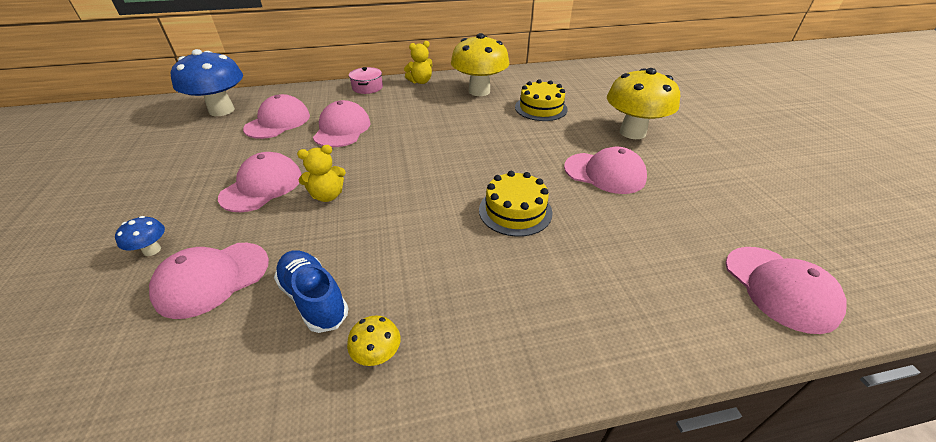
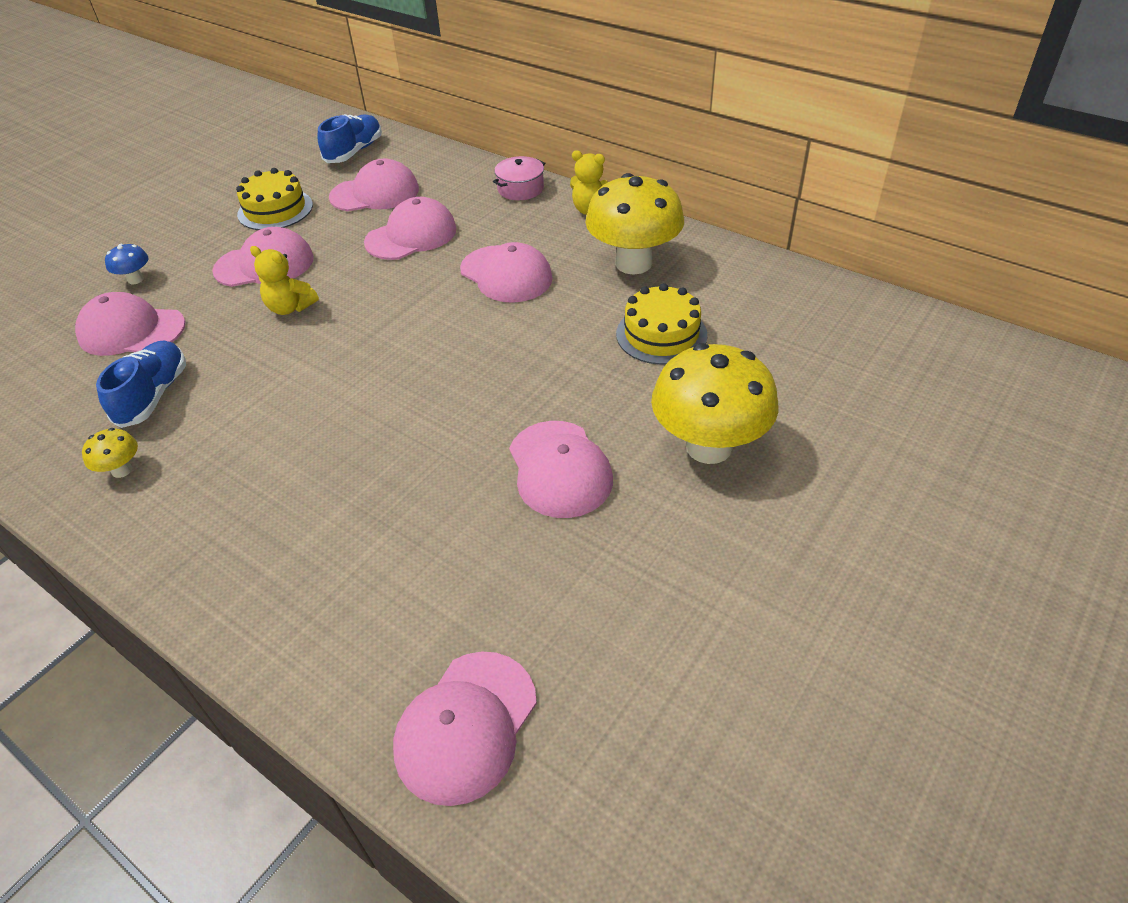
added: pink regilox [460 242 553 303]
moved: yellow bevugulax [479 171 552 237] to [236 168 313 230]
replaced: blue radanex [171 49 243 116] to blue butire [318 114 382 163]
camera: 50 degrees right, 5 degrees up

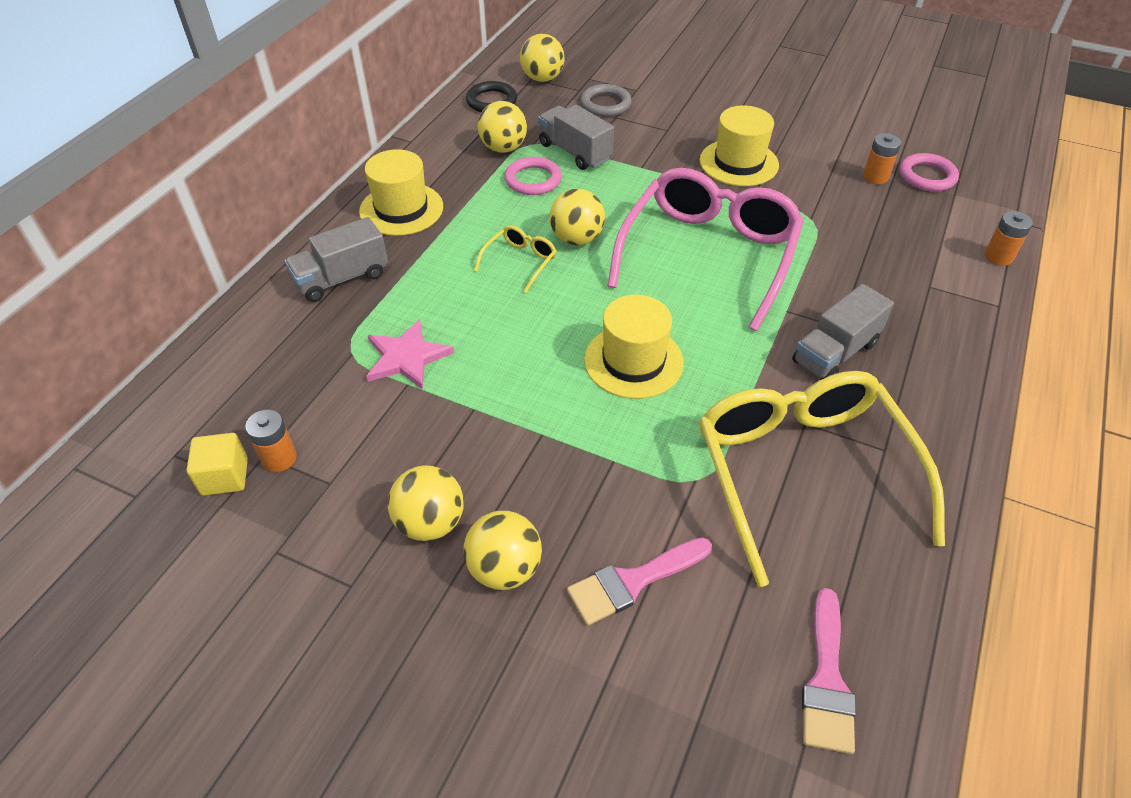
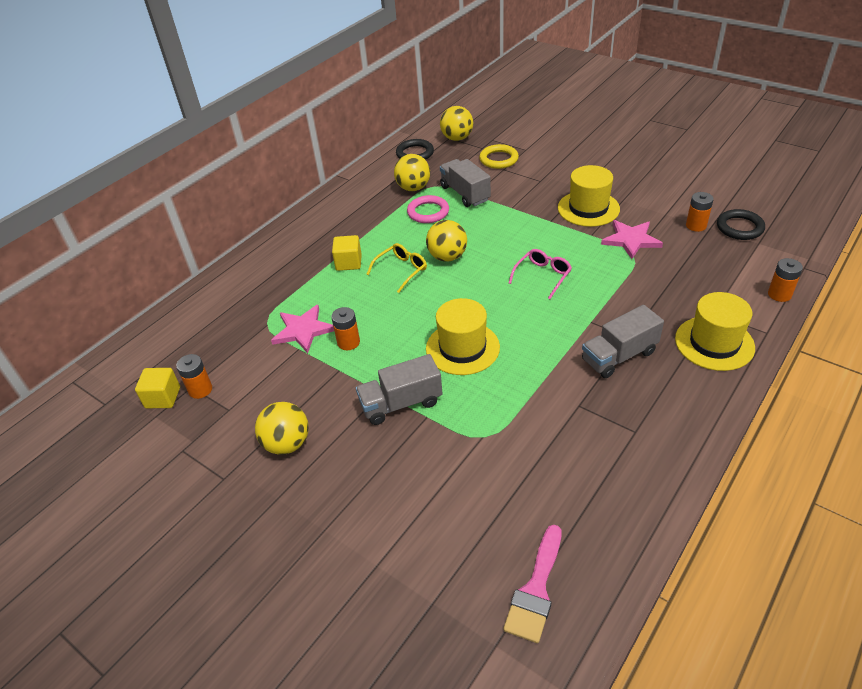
removed: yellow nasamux [464 511 542 590]; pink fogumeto [567 537 712 626]; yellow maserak [699 371 945 587]
added: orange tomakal [331 307 360 350]; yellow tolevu [332 235 362 271]; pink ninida [601 220 663 259]
moved: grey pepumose [285 217 388 302] to [356 354 443 425]; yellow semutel [359 149 443 236] to [675 292 755 371]
recoloured: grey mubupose [580 84 632 117] to yellow mubupose [479 144 519 169]; pink mubupose [900 153 959 191] to black mubupose [717 209 765 240]
resized: pink maserak [608 168 804 331] = [509 249 572 299] x0.41
camera: 15 degrees right, 5 degrees down

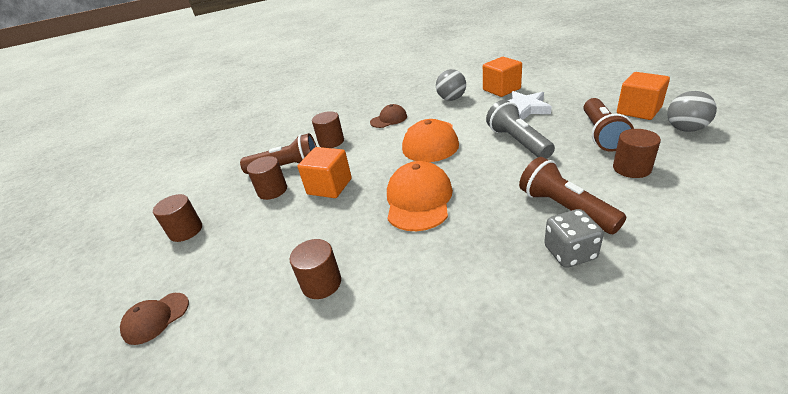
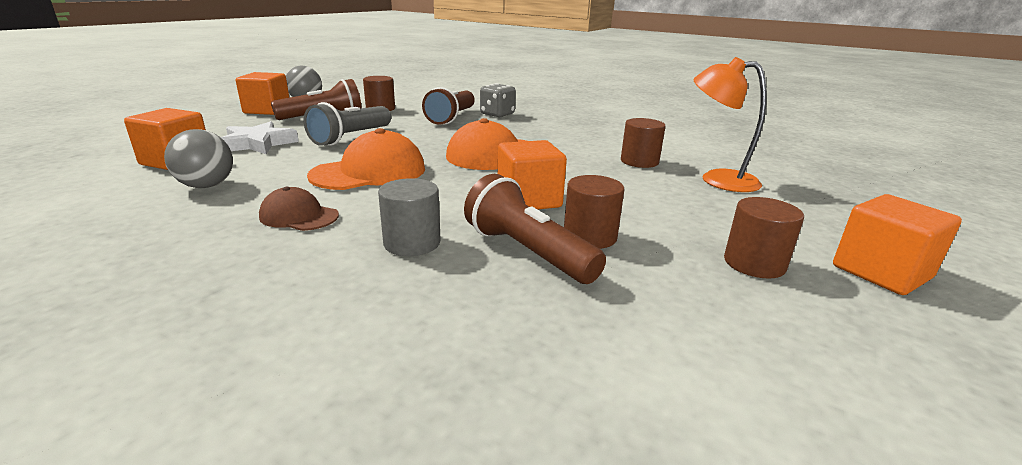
removed: brown regilox [120 293 189 345]
added: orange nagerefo [693 57 766 192]; orange tolevu [833 194 962 295]
recoloured: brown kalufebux [312 111 344 148] to grey kalufebux [378 178 441 256]
camera: 135 degrees left, 10 degrees down

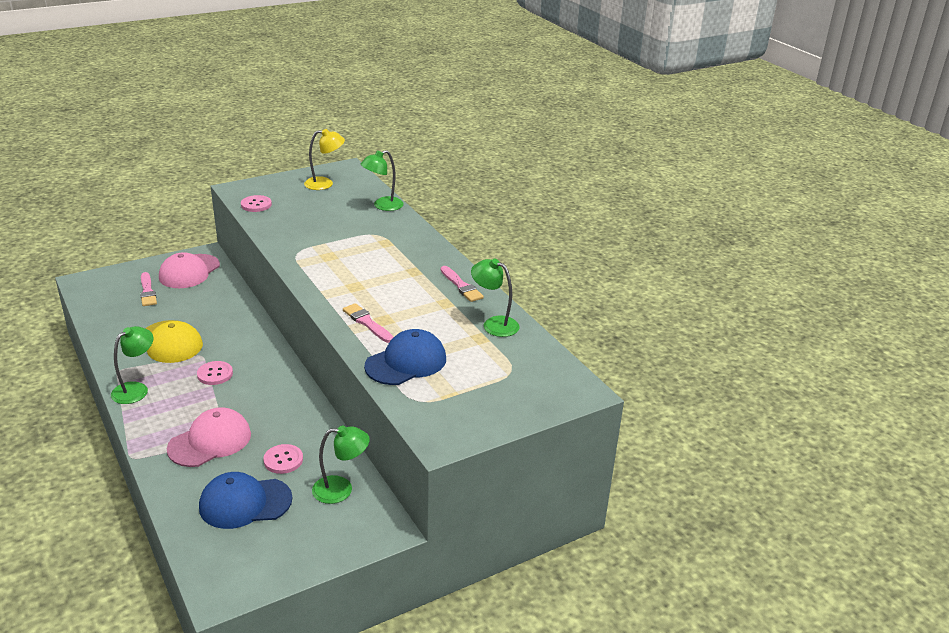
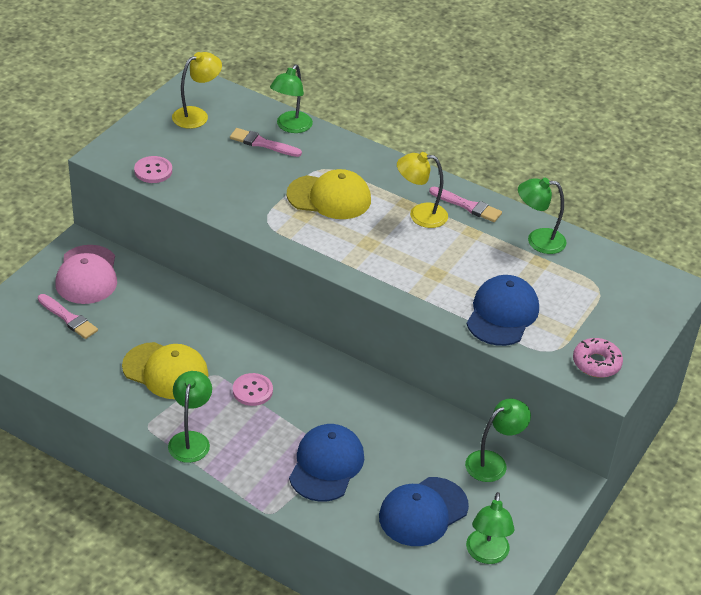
removed: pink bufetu [263 444 303 474]
added: yellow regilox [287 169 371 219]; yellow nagerefo [397 152 448 228]; green nagerefo [466 492 515 564]; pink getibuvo [573 338 623 378]
moved: pink fogumeto [343 303 394 343] to [230 128 302 157]
recoloured: pink regilox [167 407 251 467] to blue regilox [289 424 364 502]
camera: 30 degrees left, 10 degrees up

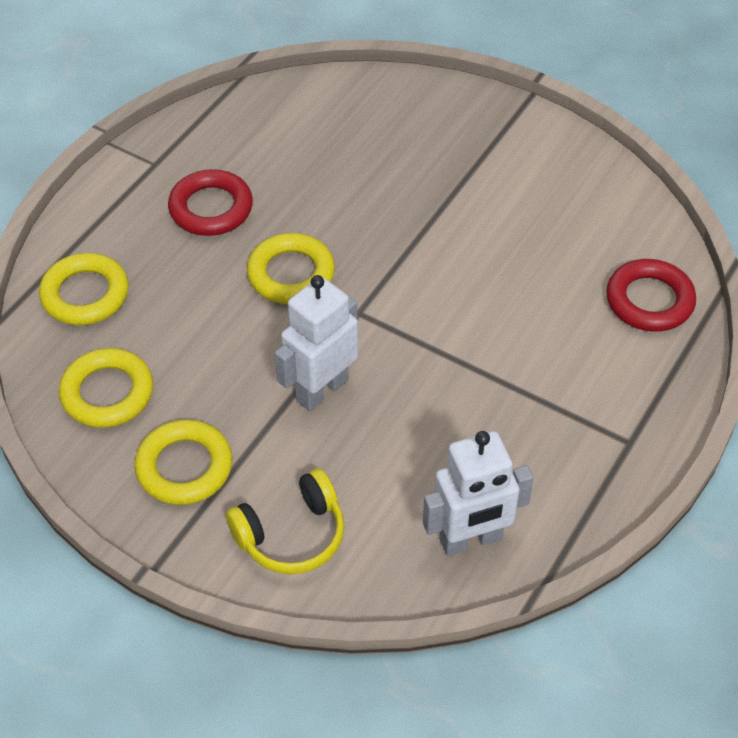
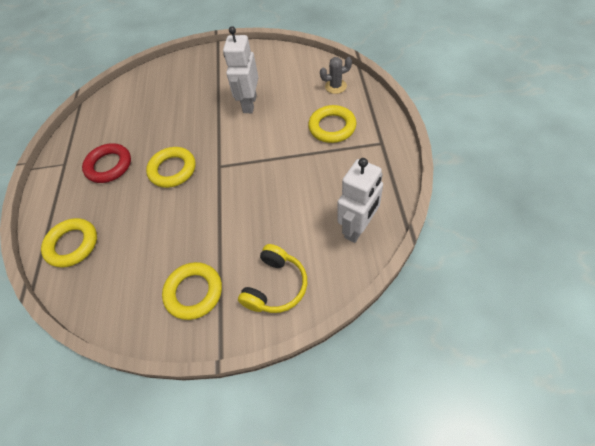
moved: yellow mubupose [59 348 153 428] to [308 105 357 143]; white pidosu [275 275 358 411] to [223 26 258 113]
replaced: red mubupose [606 259 696 332] to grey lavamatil [320 57 352 94]
camera: 30 degrees left, 5 degrees up

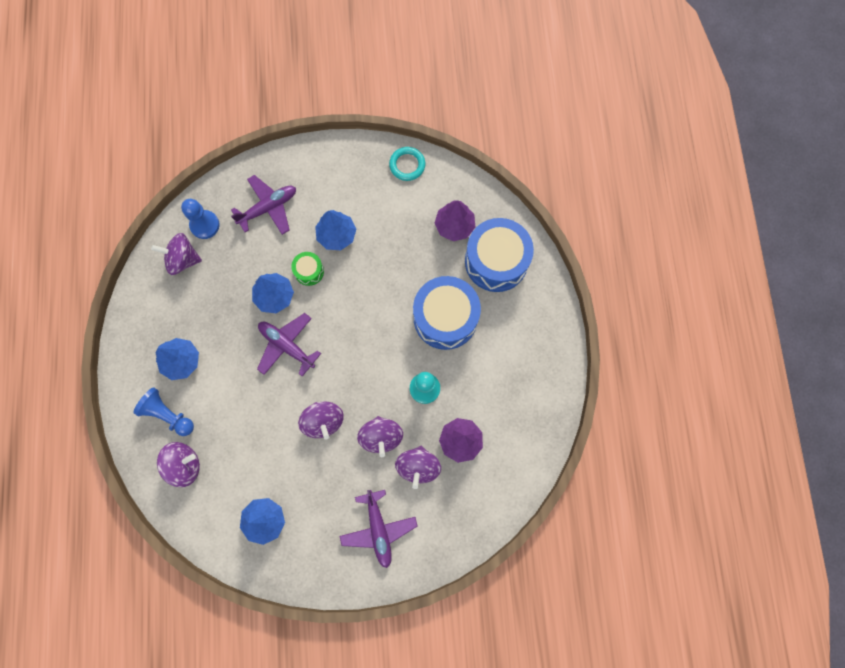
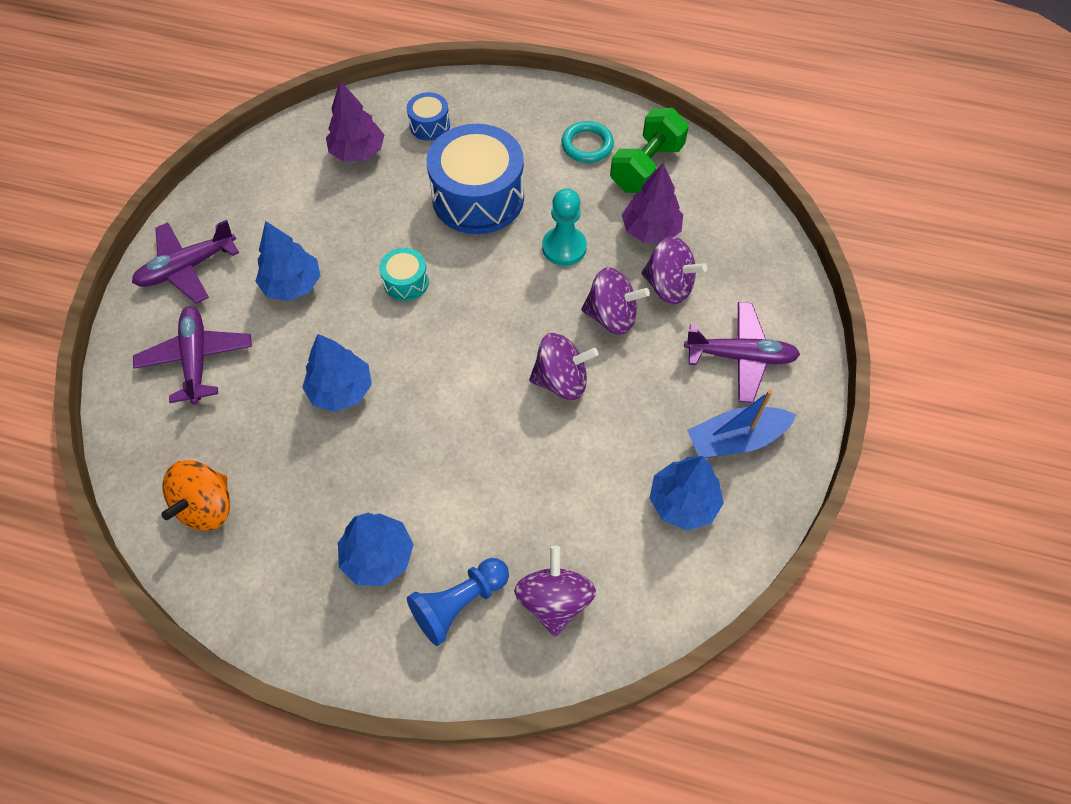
removed: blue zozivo [181 199 219 239]; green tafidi [291 252 324 286]
added: turquoise tafidi [379 248 429 301]; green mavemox [610 108 689 193]; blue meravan [687 390 796 458]
moved: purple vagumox [257 313 321 376] to [132 220 239 304]; turquoise mubupose [389 147 425 181] to [561 121 614 163]
recoloured: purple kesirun [151 233 202 275] to orange kesirun [162 460 230 531]
resized: blue tafidi [465 218 534 292] = [407 92 450 141] x0.47
camera: 70 degrees left, 15 degrees down

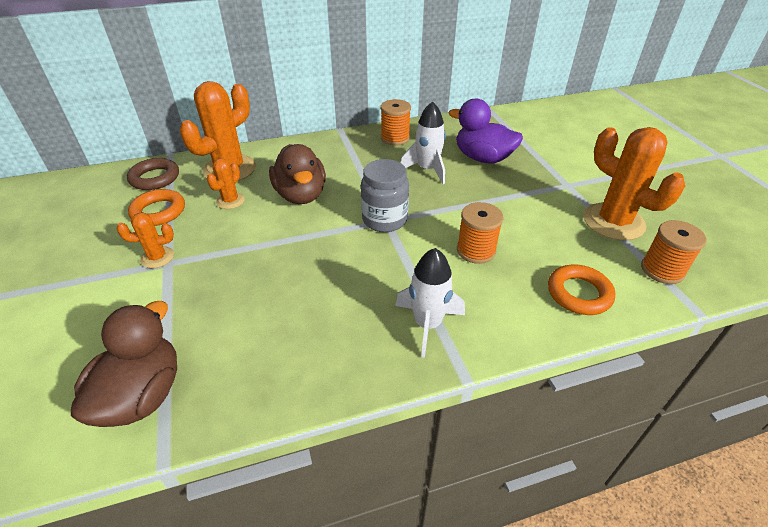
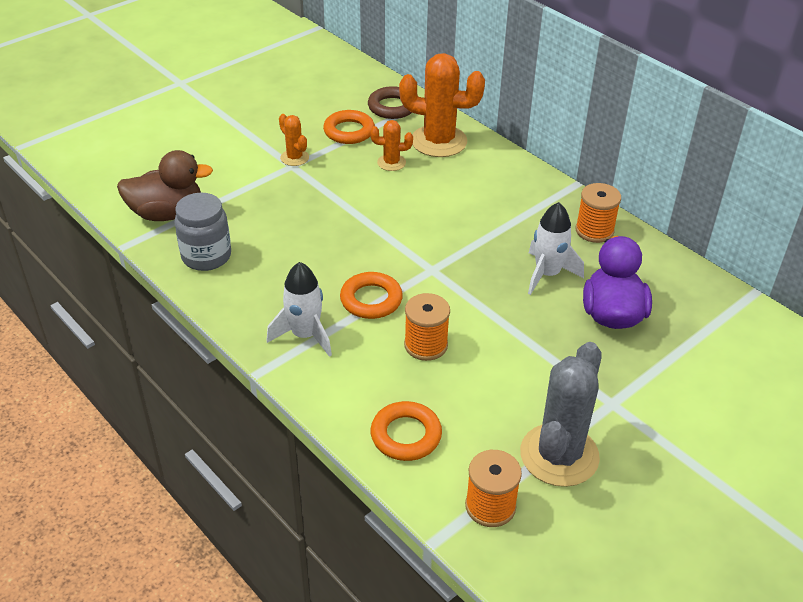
removed: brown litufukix [269 144 326 204]
added: orange mubupose [340 272 403 319]
moved: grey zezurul [361 159 409 232] to [174 193 231 271]
recoloured: orange lavamatil [584 127 685 240] to grey lavamatil [520 342 602 487]
camera: 65 degrees right, 0 degrees up

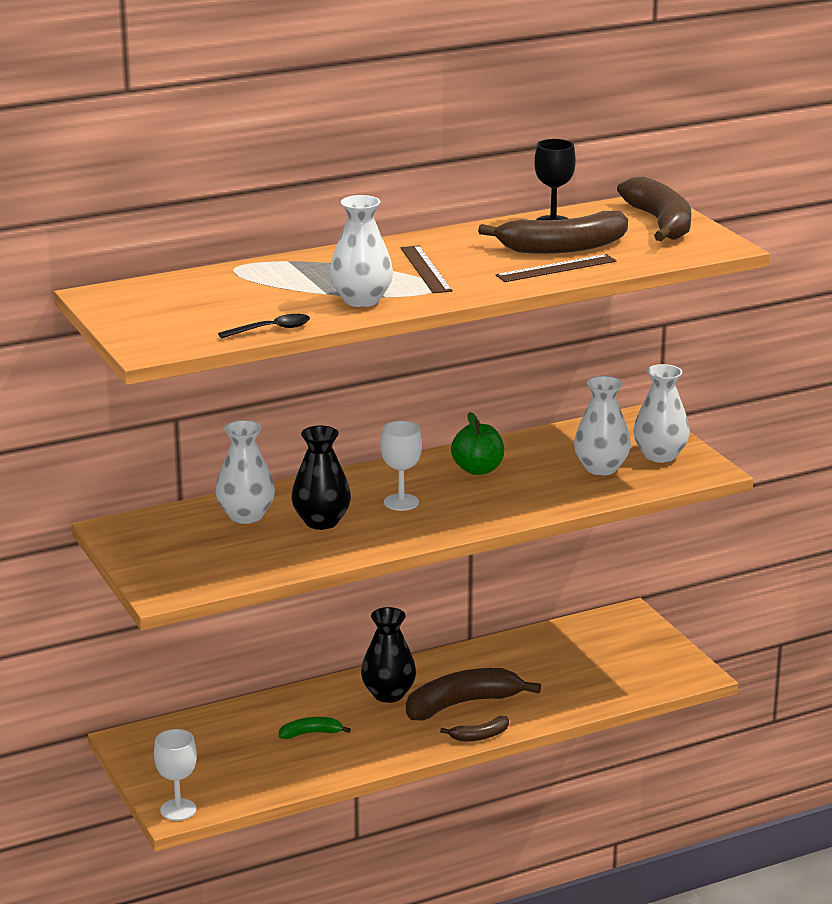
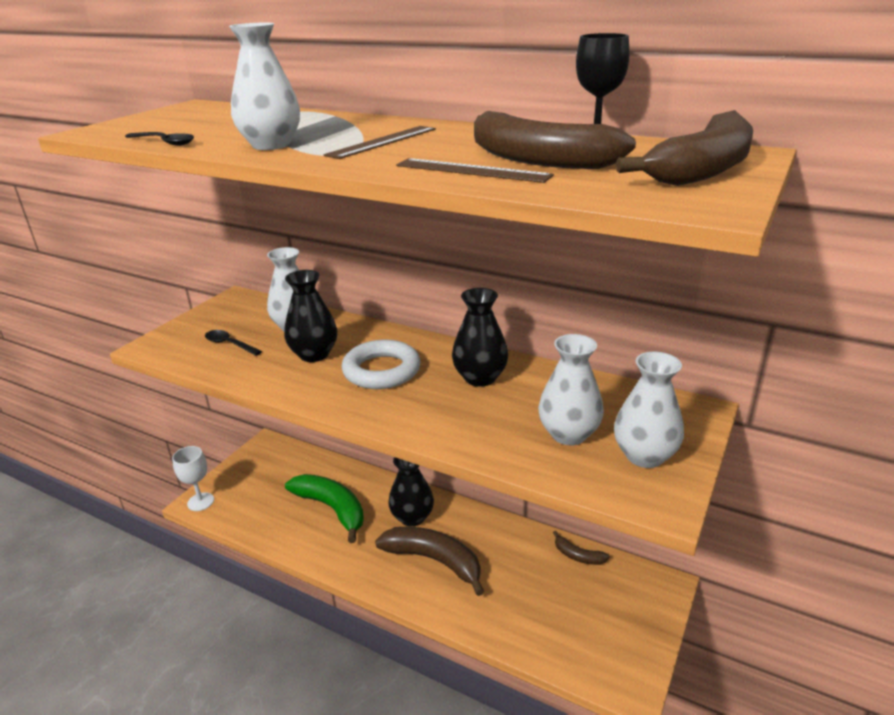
added: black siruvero [205 330 262 356]
moved: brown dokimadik [440 716 509 741] to [553 531 610 565]
replaced: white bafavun [380 421 422 511] to white mubupose [342 340 421 389]; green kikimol [451 412 504 475] to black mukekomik [452 288 508 387]
resized: green dokimadik [278 717 351 739] = [285 474 364 543] x2.03
camera: 55 degrees right, 5 degrees up

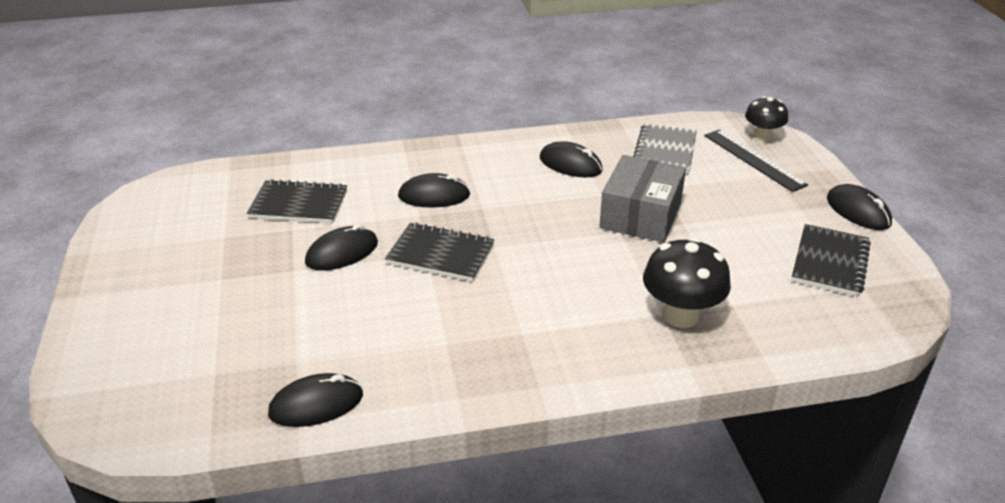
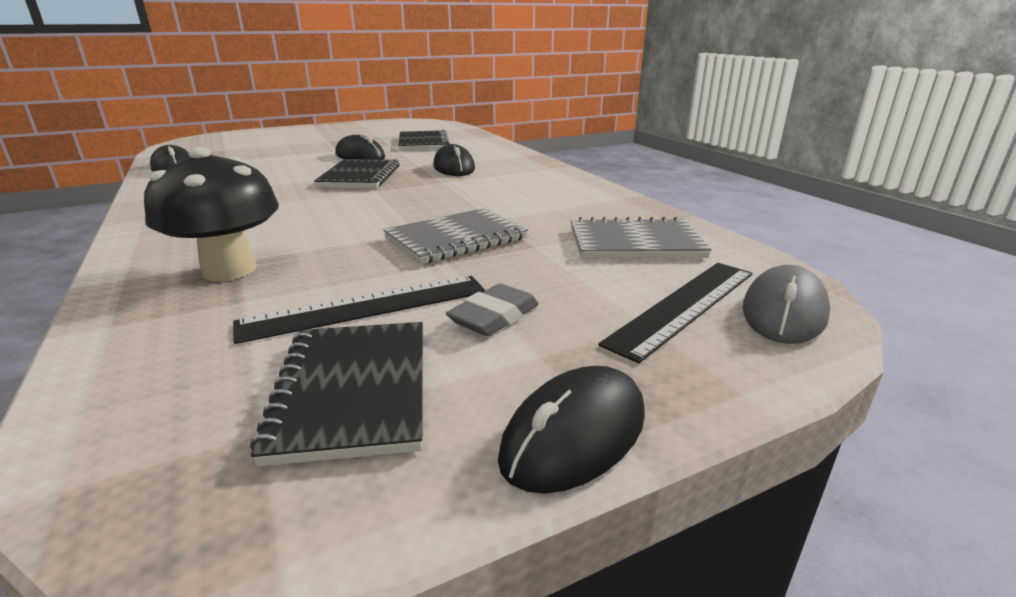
removed: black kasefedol [540 141 603 177]
added: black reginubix [233 276 486 344]; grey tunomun [446 283 539 336]
replaced: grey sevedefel [599 155 686 242] to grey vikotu [383 208 528 264]; black radanex [745 96 788 142] to grey kasefedol [743 265 830 344]
turned: black vikotu [791 224 871 297] = [250 322 423 467] 75 degrees clockwise
camera: 75 degrees right, 10 degrees down

